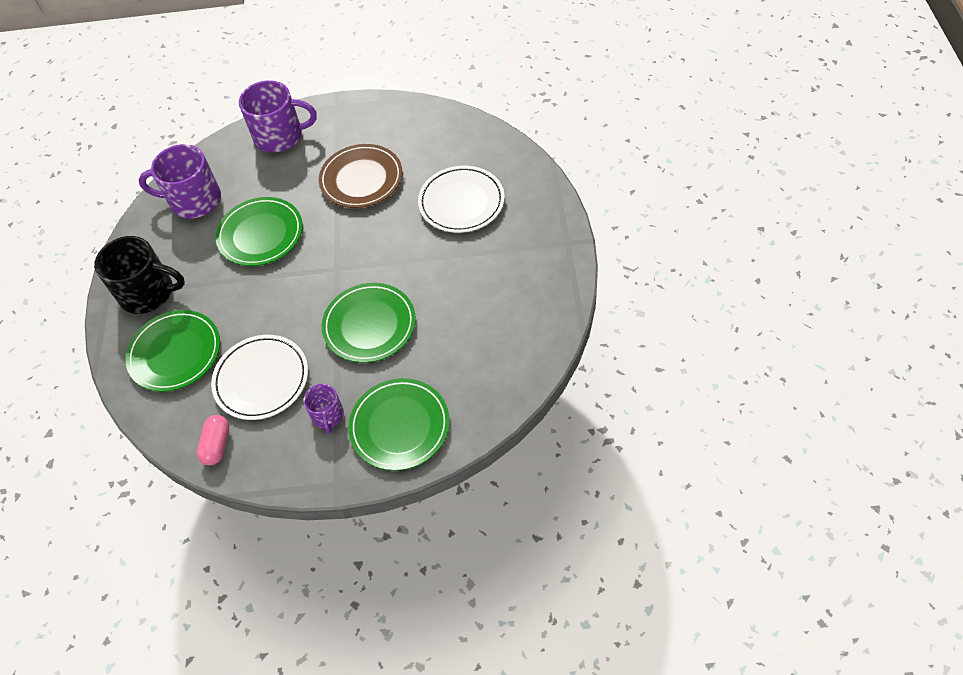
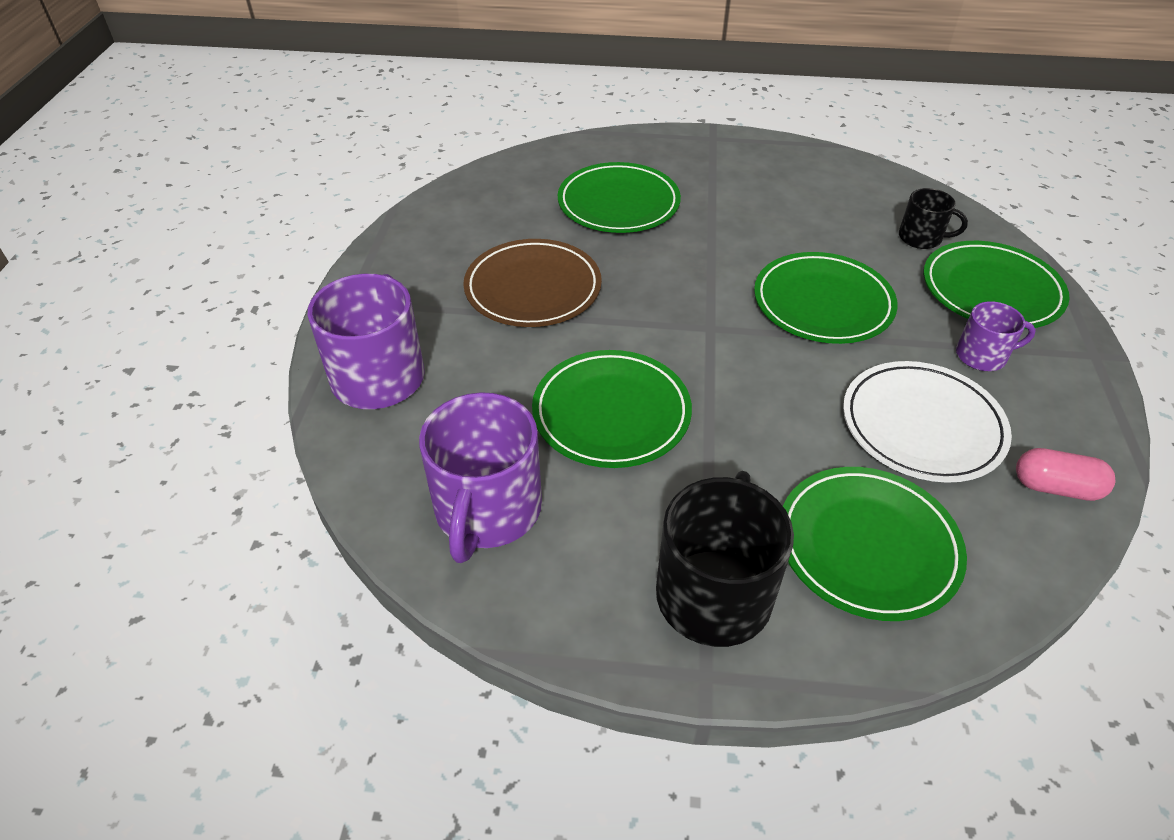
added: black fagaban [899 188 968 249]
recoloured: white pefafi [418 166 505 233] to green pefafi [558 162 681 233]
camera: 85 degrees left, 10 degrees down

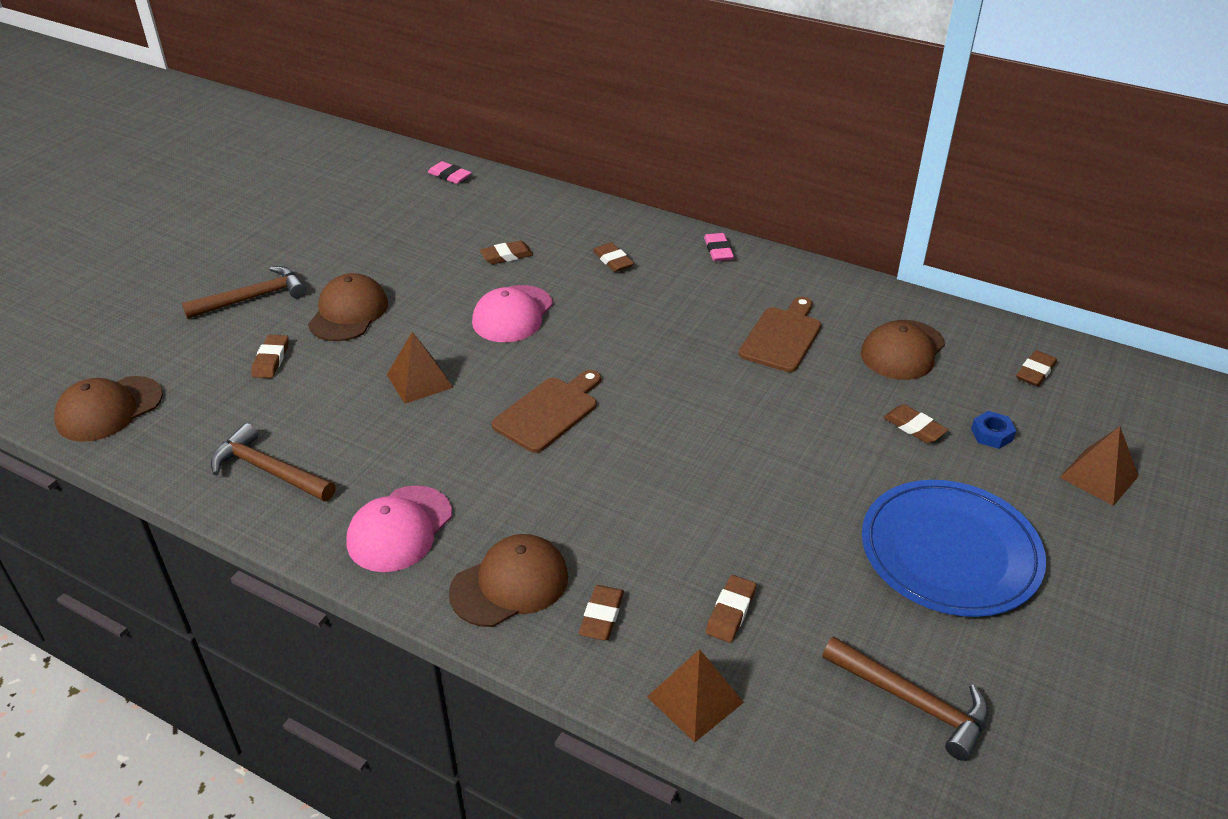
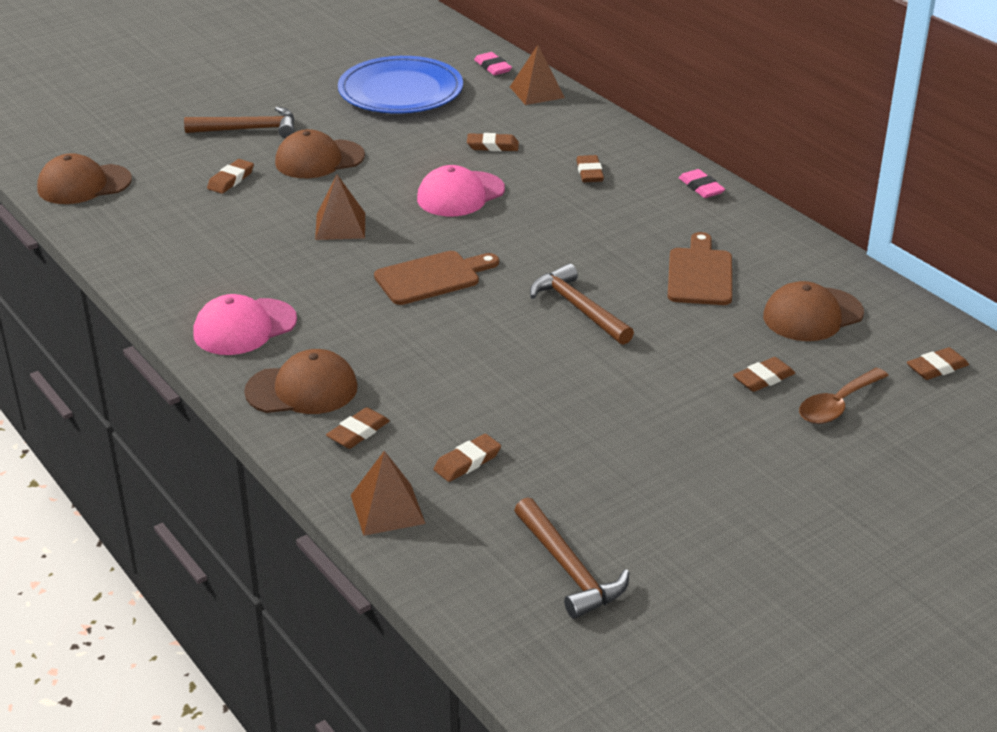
moved: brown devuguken [211 423 336 501] to [530 264 634 345]; blue pefafi [862 480 1046 617] to [338 56 463 113]; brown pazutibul [1060 426 1139 506] to [510 45 565 105]
replaced: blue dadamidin [971 411 1016 449] to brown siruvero [799 368 889 424]
turned: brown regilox [308 273 388 341] = [275 129 365 178] 150 degrees counterclockwise; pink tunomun [704 233 734 261] = [679 169 725 198] 45 degrees counterclockwise; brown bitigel [739 297 821 372] = [668 232 732 305] 45 degrees counterclockwise; brown tunomun [883 404 948 443] = [733 357 795 392] 75 degrees clockwise
camera: 25 degrees right, 5 degrees down

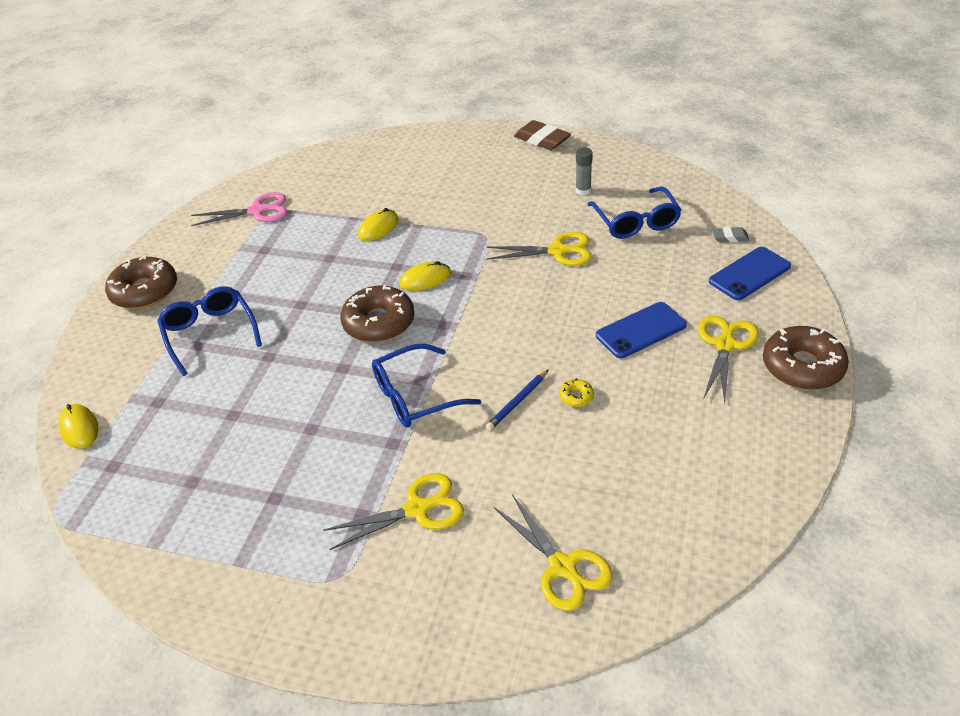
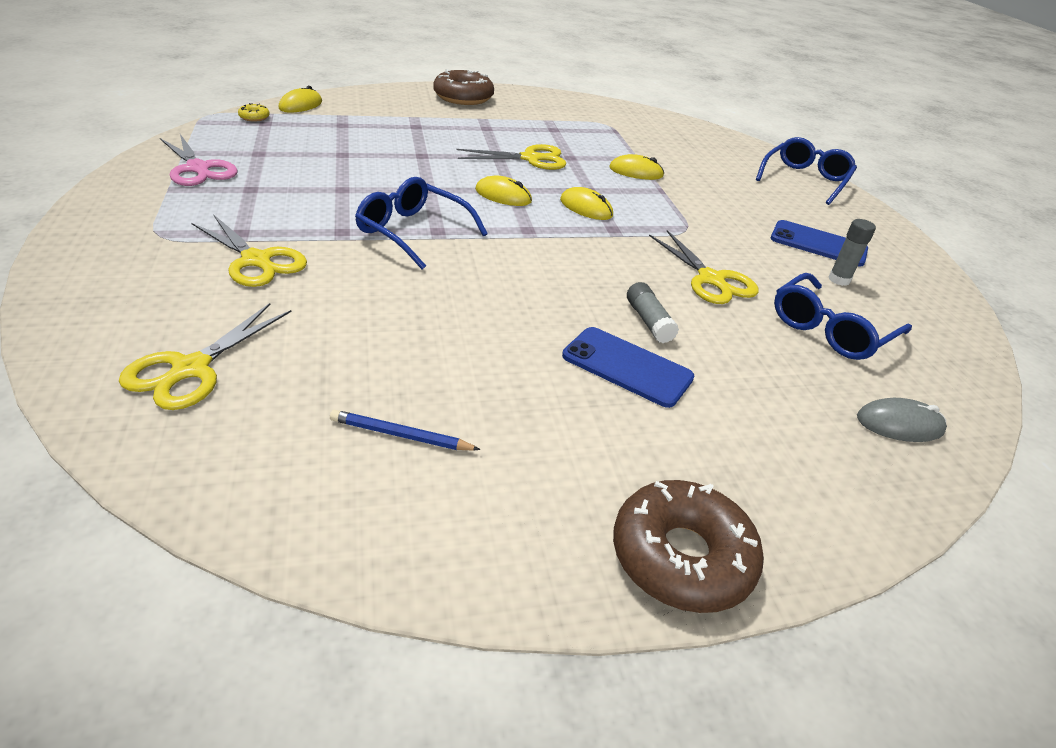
removed: brown tunomun [514 120 571 150]
added: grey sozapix [627 282 679 343]
moved: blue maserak [157 286 262 376] to [756 137 857 205]; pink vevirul [191 192 287 226] to [160 134 237 186]; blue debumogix [486 369 549 431] to [330 410 481 450]; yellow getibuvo [559 378 594 407] to [238 103 270 122]; yellow vevirul [698 316 759 402] to [456 144 566 170]; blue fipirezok [709 247 791 300] to [771 220 868 266]
replaced: brown getibuvo [340 285 415 342] to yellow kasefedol [475 176 532 206]; grey tunomun [712 227 749 243] to grey kasefedol [857 398 947 442]
camera: 55 degrees right, 5 degrees down

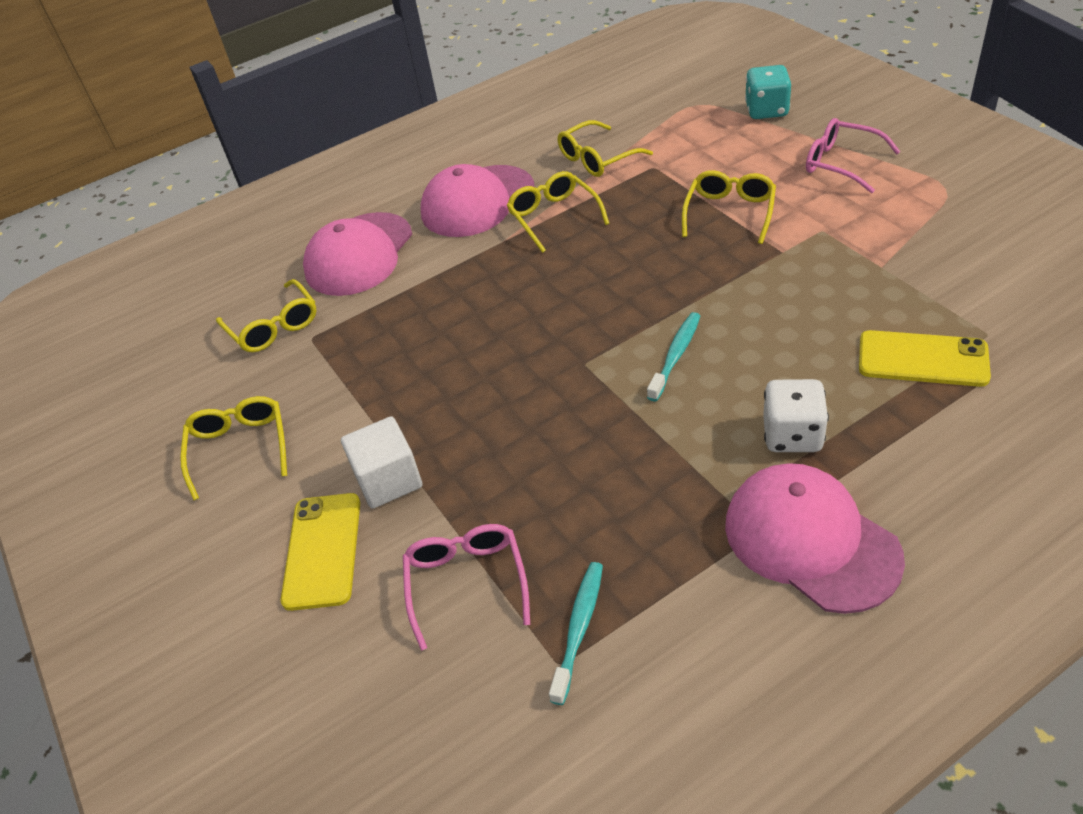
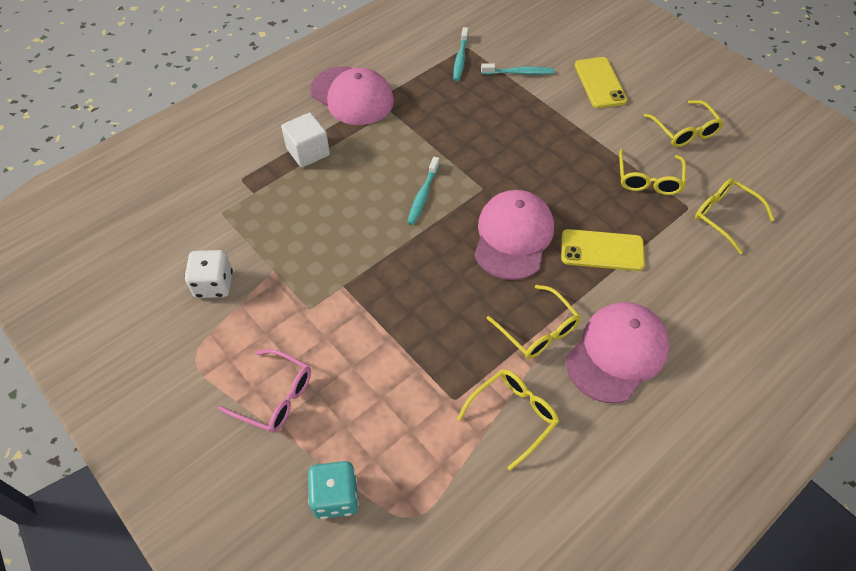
moved: pink regilox [303 212 412 296] to [474 190 554 280]; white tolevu [341 416 422 509] to [281 113 330 168]; yellow maserak [682 170 776 244] to [619 149 686 195]; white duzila [763 379 829 452] to [185 250 233 298]; yellow fipirezok [859 330 991 387] to [561 229 645 271]
replaced: pink maserak [403 524 530 651] to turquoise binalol [481 64 555 75]
camera: 165 degrees right, 10 degrees up

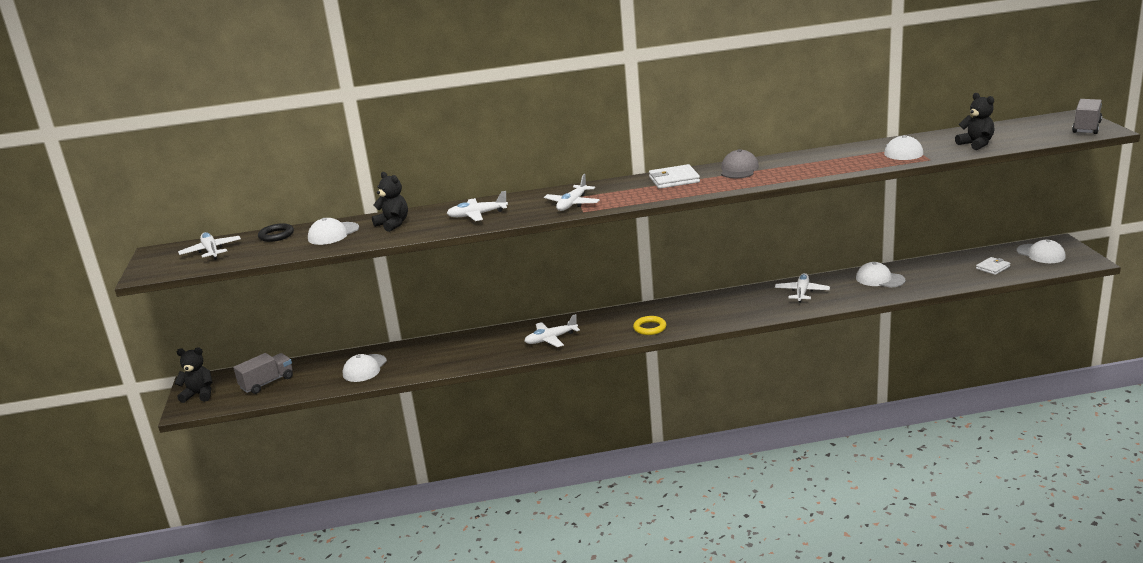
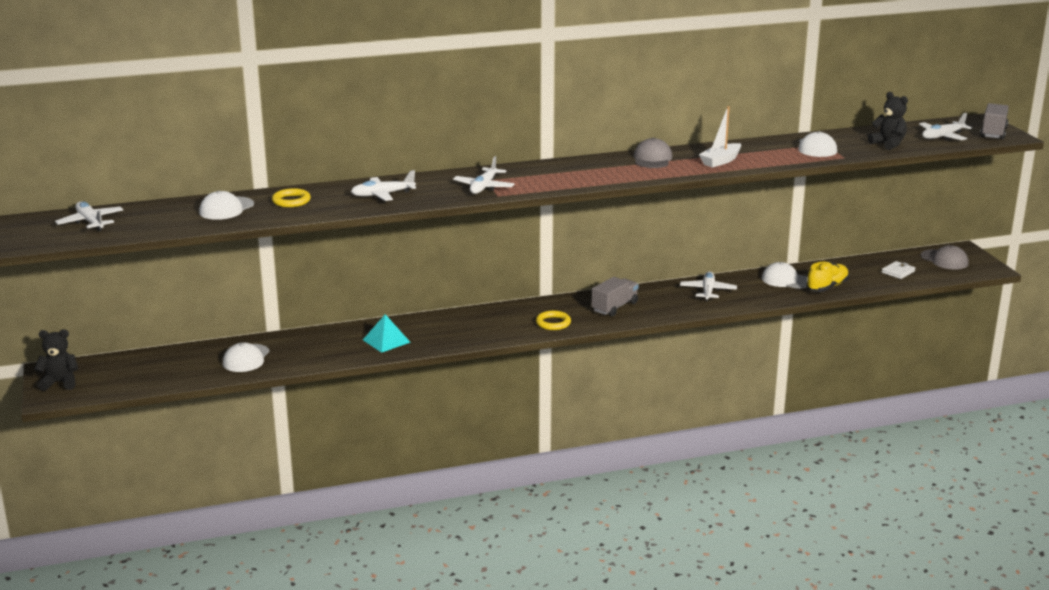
removed: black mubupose [258 223 294 242]; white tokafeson [649 164 700 189]
added: turquoise pazutibul [363 314 410 353]; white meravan [699 106 741 168]; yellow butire [806 262 849 292]
moved: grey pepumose [233 353 293 394] to [591 277 639 316]; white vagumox [525 314 580 347] to [919 113 972 141]
replaced: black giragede [372 172 408 232] to yellow mubupose [272 188 311 207]
recoloured: white regilox [1017 240 1066 263] to grey regilox [921 245 968 269]
camera: 10 degrees left, 0 degrees up

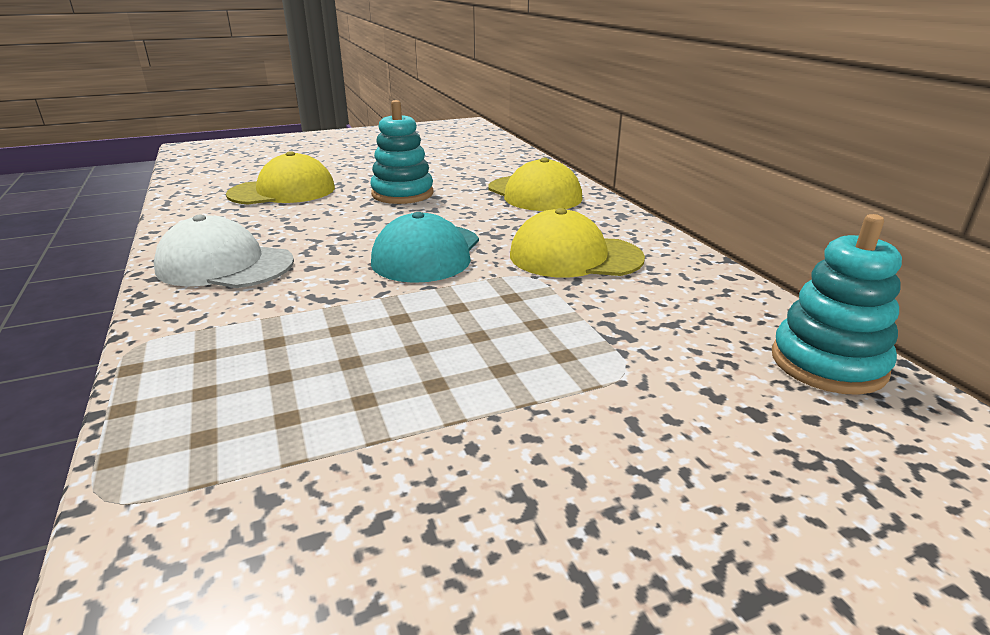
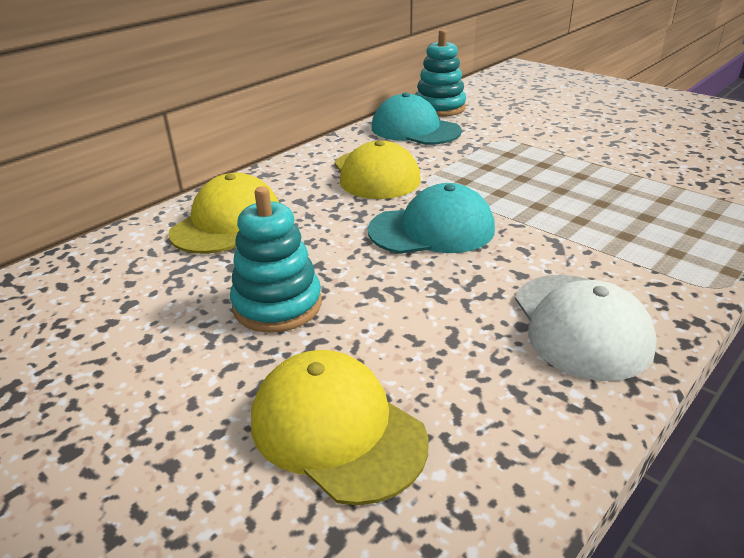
added: turquoise regilox [372 93 462 145]
camera: 115 degrees left, 5 degrees up

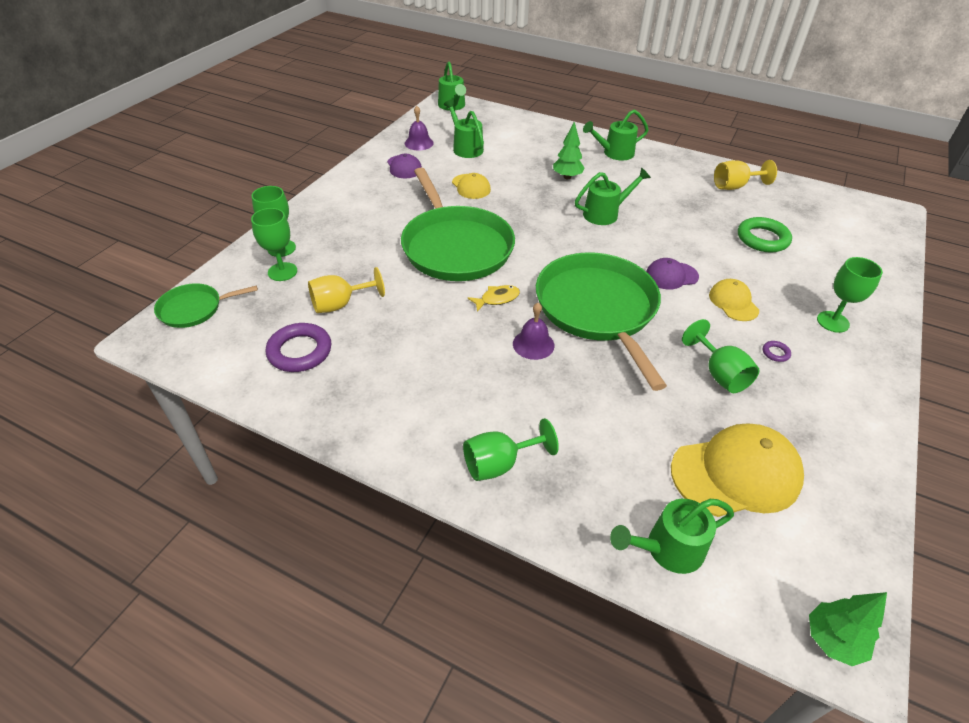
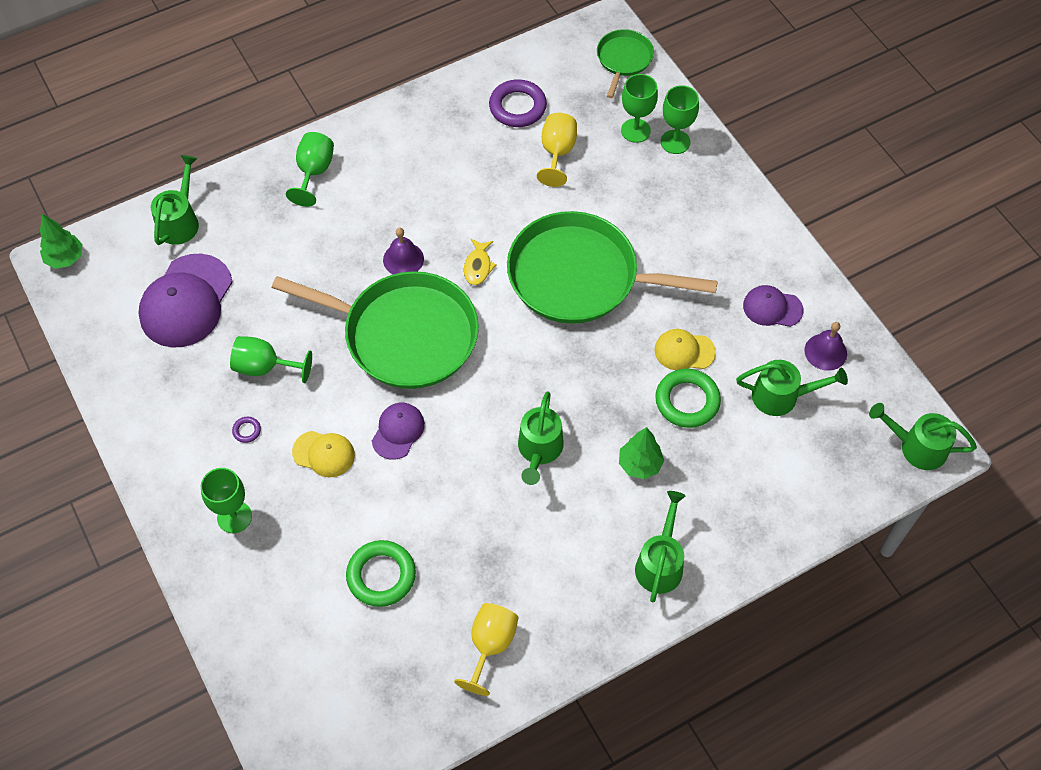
added: green mubupose [655 369 721 428]
recoloured: yellow regilox [671 424 804 517] to purple regilox [138 254 233 348]
camera: 125 degrees right, 15 degrees up

